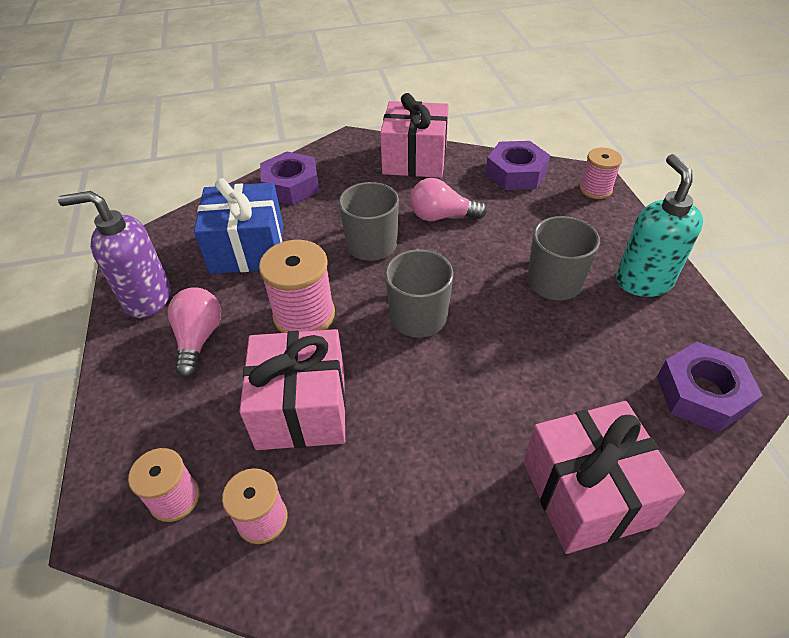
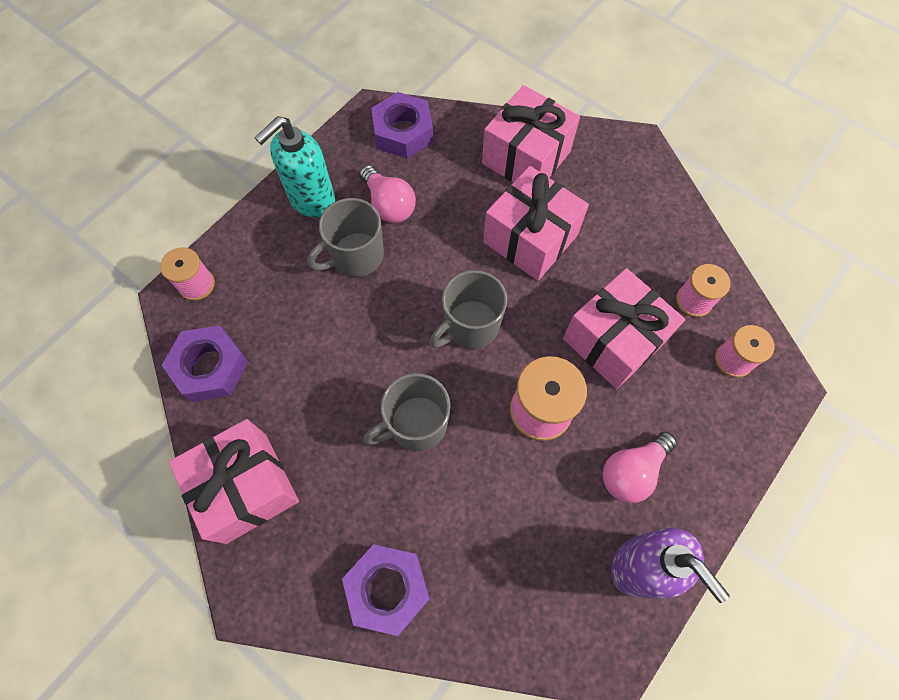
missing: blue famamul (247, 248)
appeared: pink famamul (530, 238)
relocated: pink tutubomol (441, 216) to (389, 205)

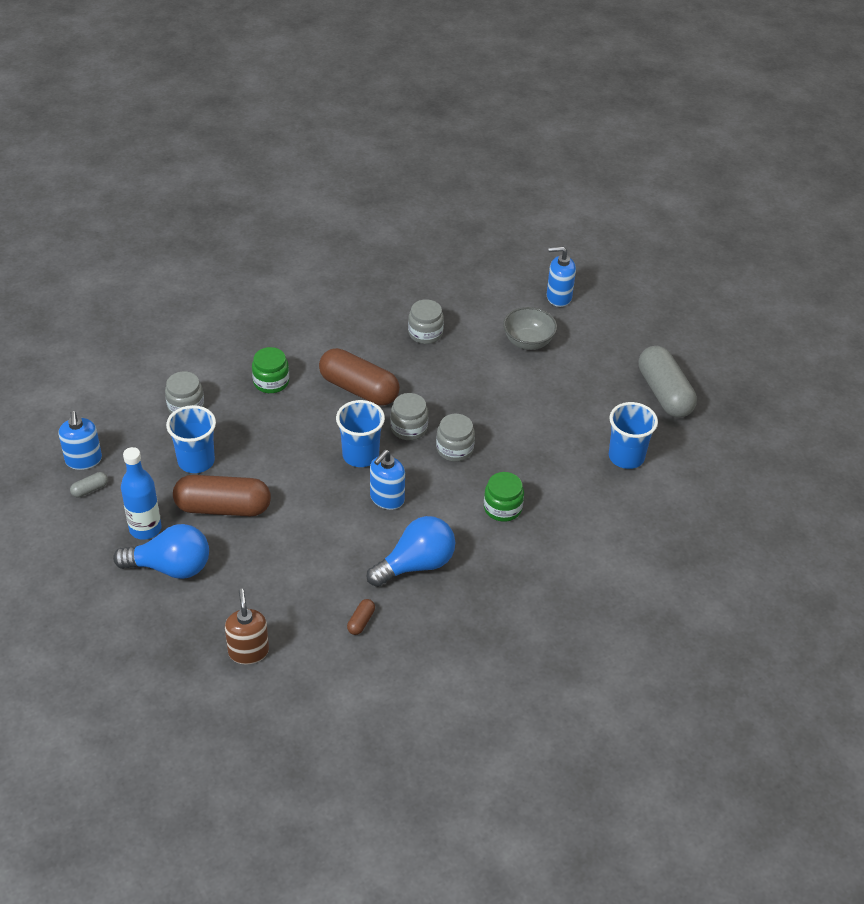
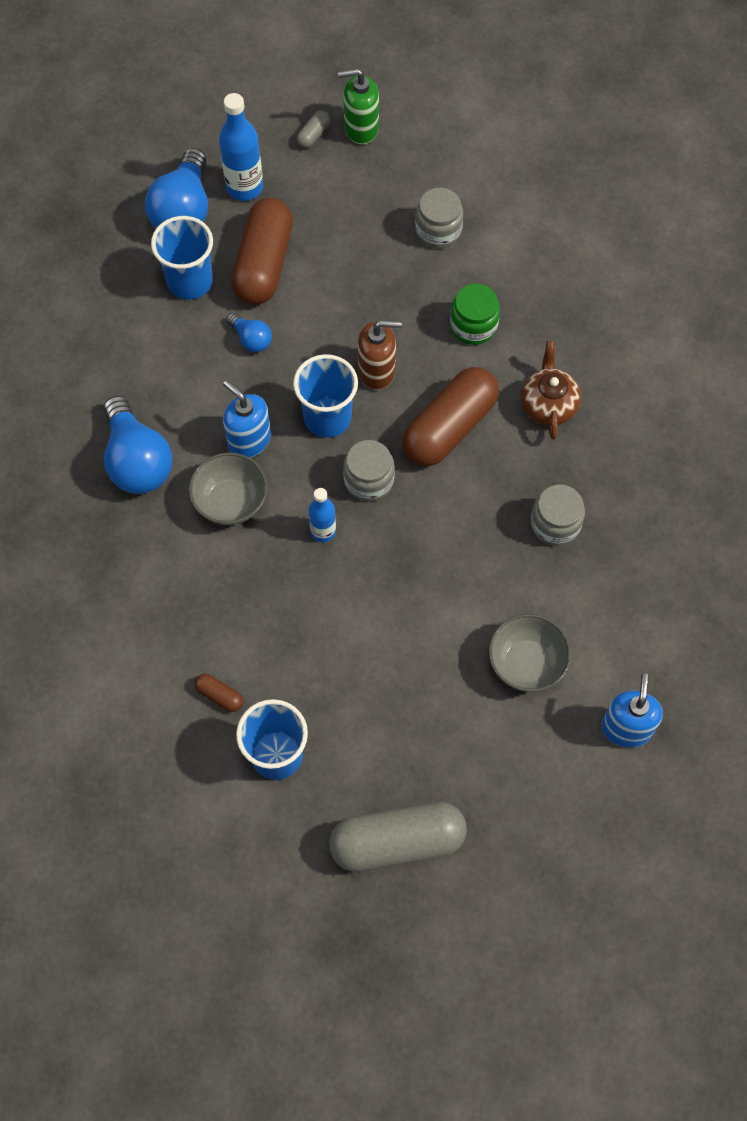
missing: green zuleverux (502, 508)
appeared: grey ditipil (231, 502); blue tutubomol (251, 339); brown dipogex (548, 404)
relocated: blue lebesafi (196, 461) to (190, 281); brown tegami (248, 651) to (377, 371); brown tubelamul (361, 621) to (219, 695)
exchanged: grey zuleverux (454, 449) to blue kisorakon (323, 531)
colour: blue tegami (83, 460) to green tegami (361, 128)
spun: grey tubelamul (90, 489) = (313, 135) 60 degrees clockwise

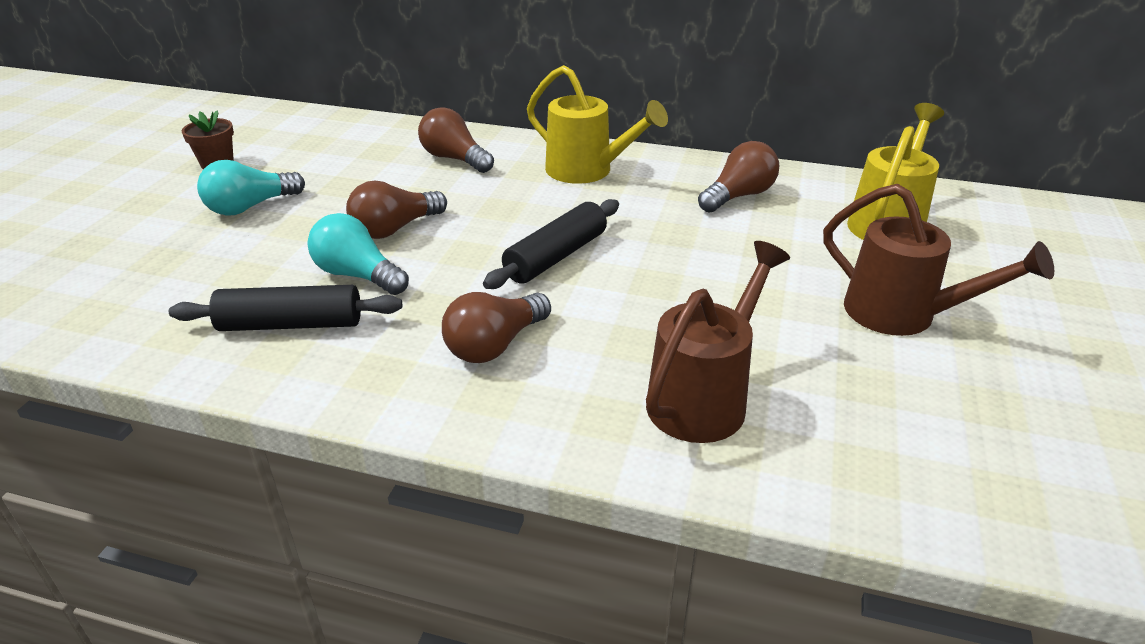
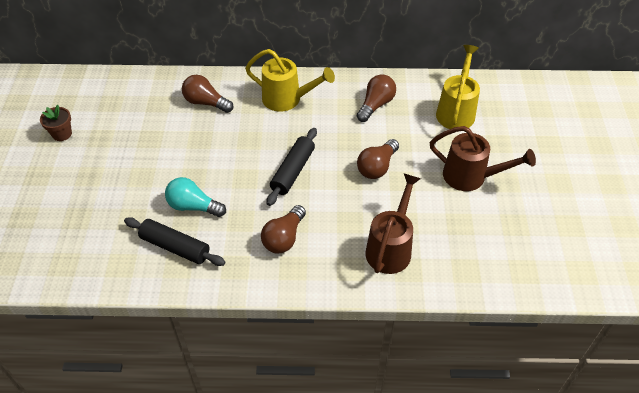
missing: turquoise tutubomol (250, 207)
relocated: brown tutubomol (395, 229) to (377, 167)
spun: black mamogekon (291, 324) = (175, 247) 45 degrees clockwise

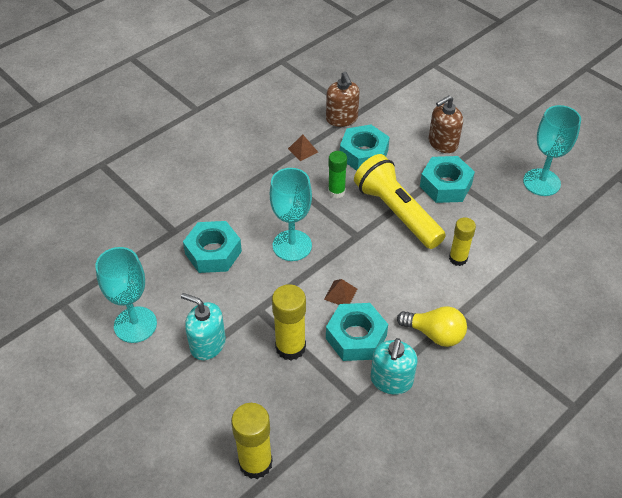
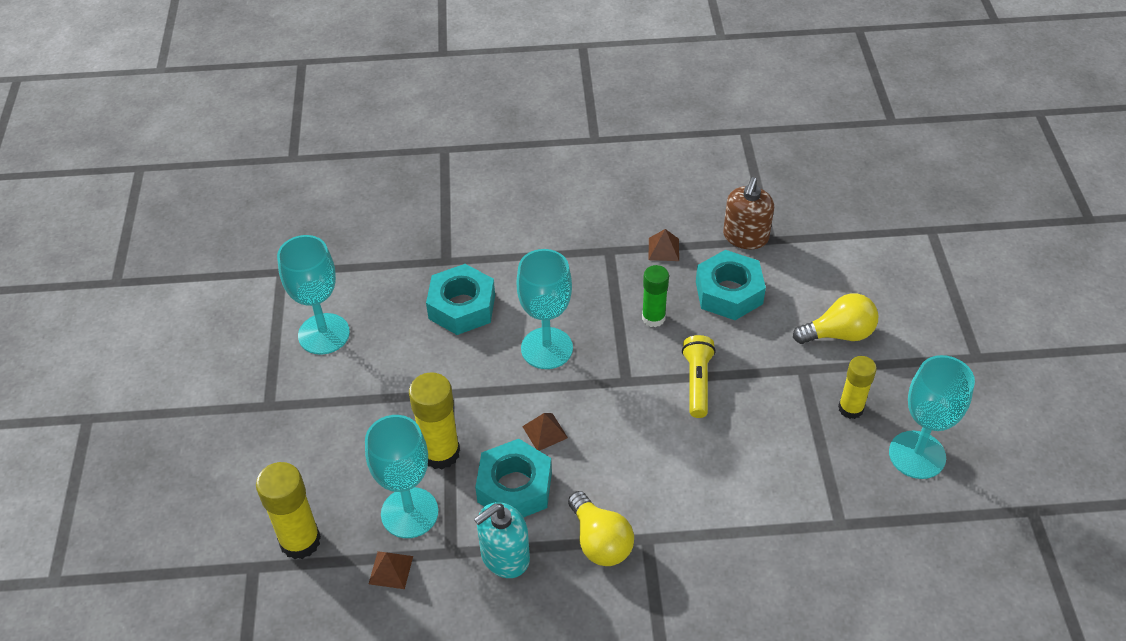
missing: turquoise tegami (207, 344); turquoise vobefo (445, 185)
appeared: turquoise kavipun (409, 513); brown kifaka (391, 570)
relocated: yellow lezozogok (458, 258) to (850, 408)
exchanged: brown tegami (442, 143) to yellow tutubomol (839, 334)
size: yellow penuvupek (397, 213) = (697, 382) x0.55

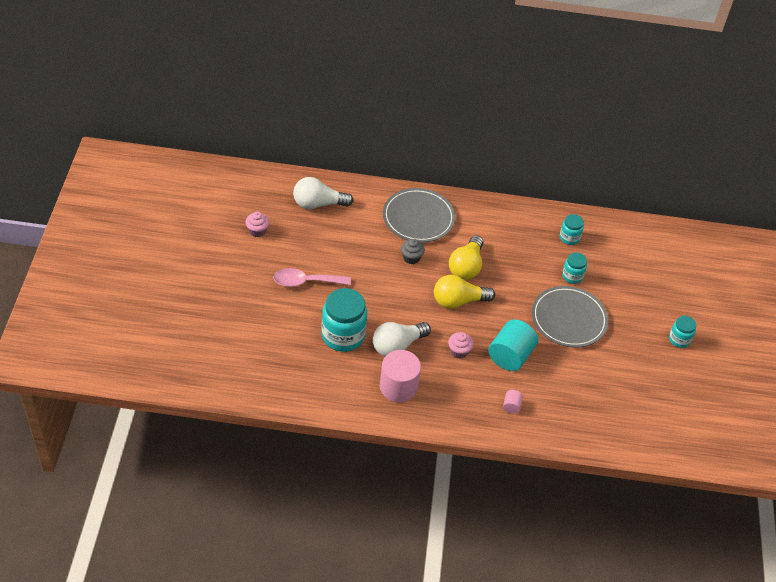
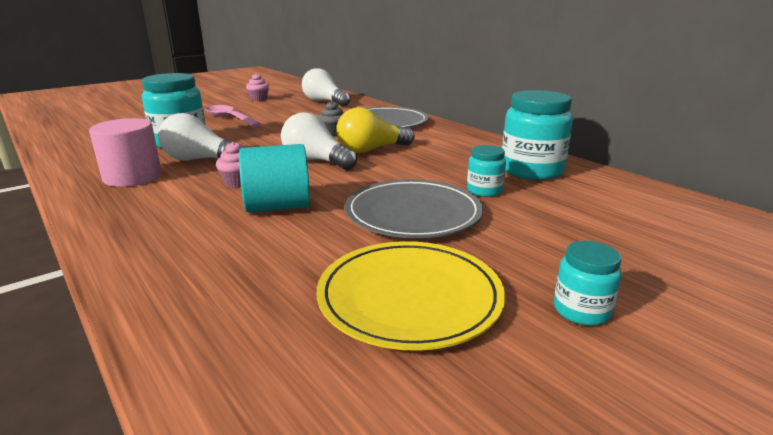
missing: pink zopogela (511, 406)
appeared: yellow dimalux (409, 297)
colour: yellow tutubomol (458, 301) to white tutubomol (316, 161)
size: turquoise zuleverux (569, 238) = (531, 171) x1.91

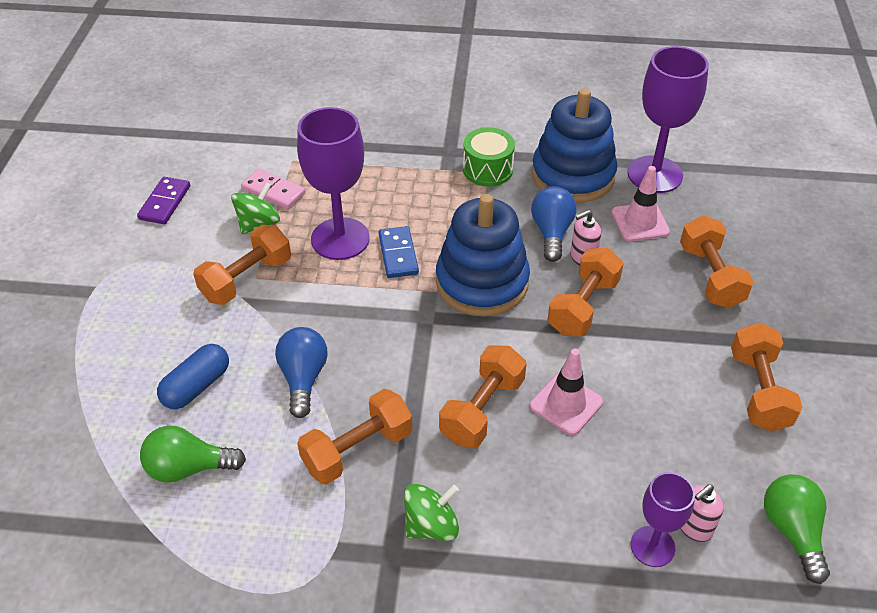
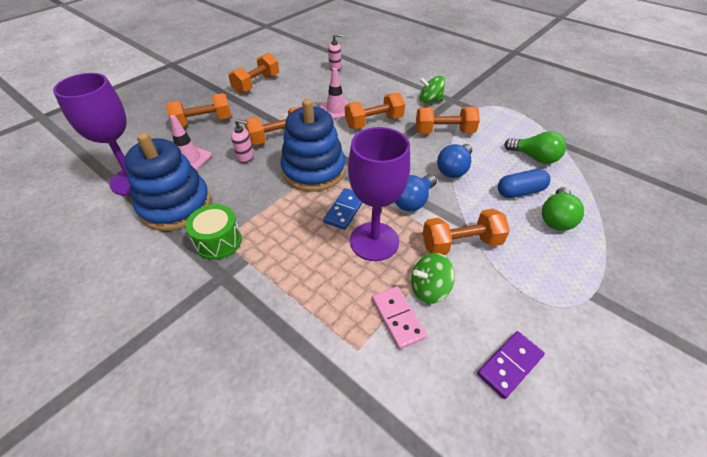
missing: purple kavipun (652, 546)
relocated: blue tutubomol (551, 233) to (413, 201); green tutubomol (792, 531) to (556, 218)
spun: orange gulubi (710, 276) = (203, 122) 45 degrees clockwise

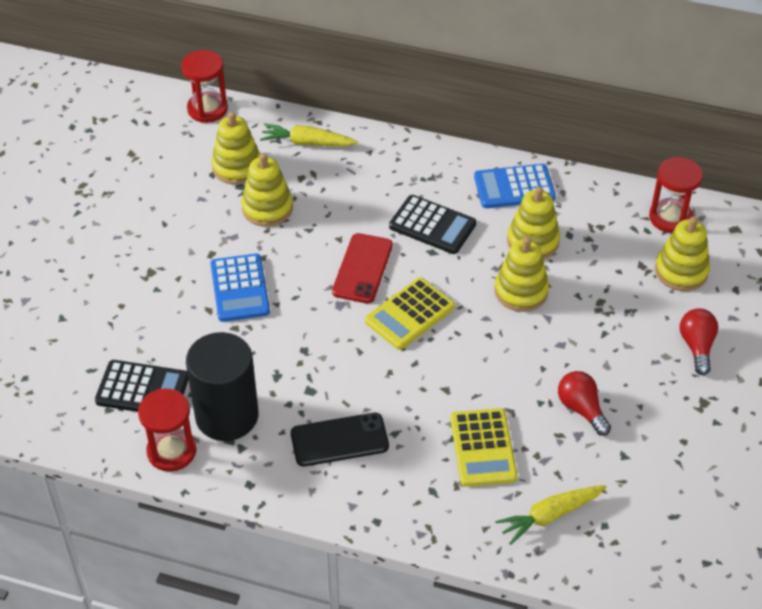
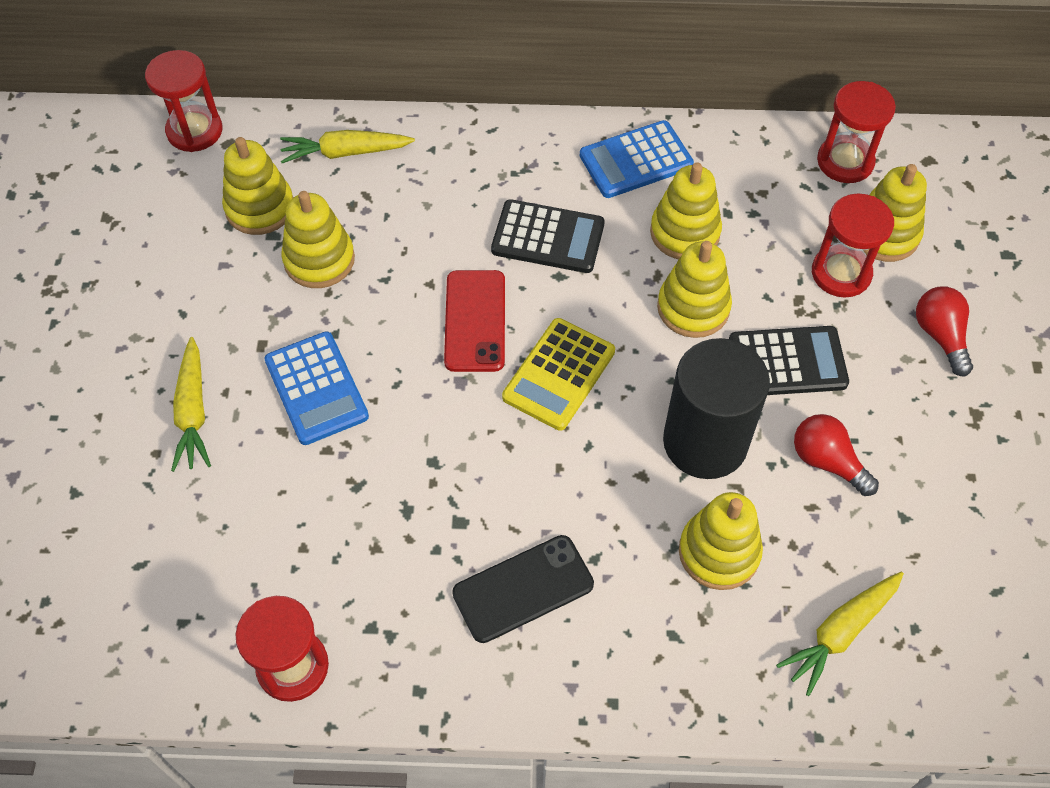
appeared: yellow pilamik (193, 412); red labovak (841, 273)
relocated: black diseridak (142, 389) to (787, 362); black zopogela (227, 416) to (705, 442)
exchanged: yellow diseridak (483, 448) to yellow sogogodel (719, 552)

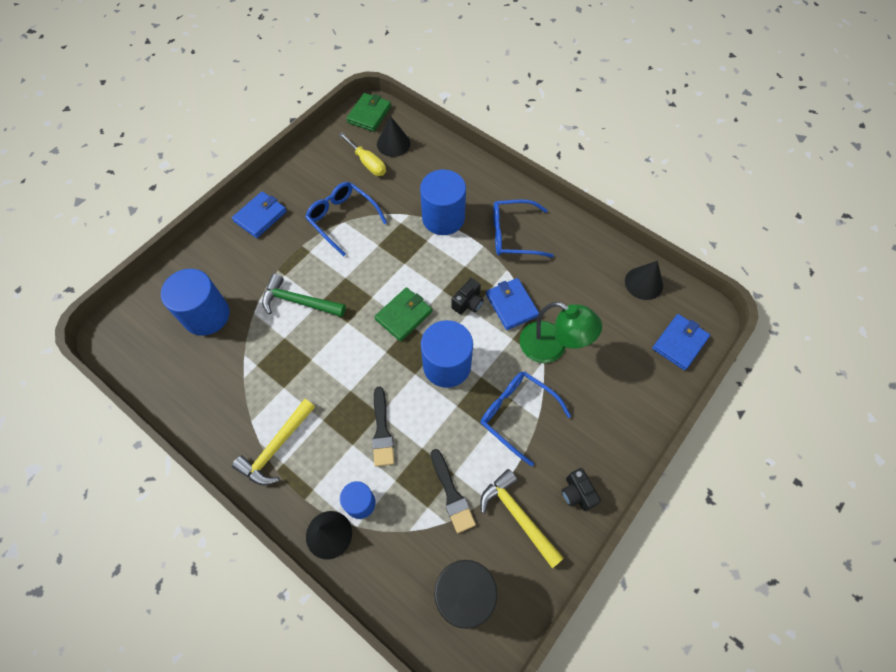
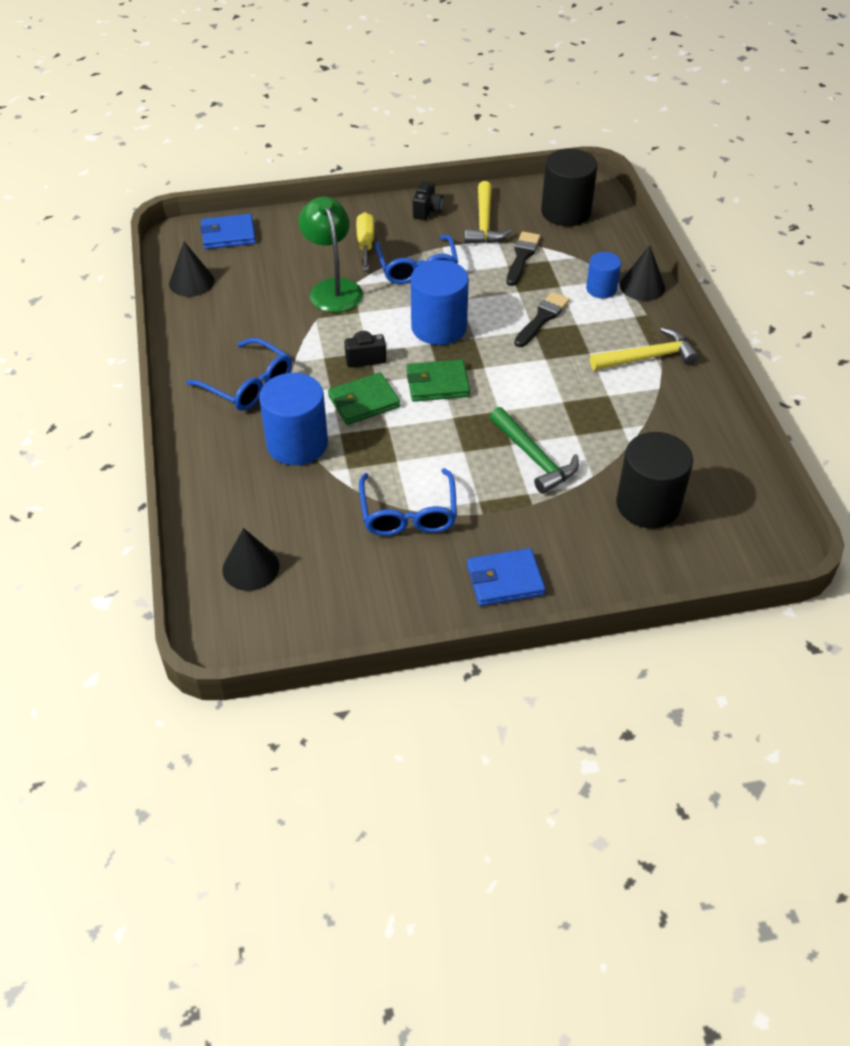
missing: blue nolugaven (511, 305)
relocated: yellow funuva (367, 163) to (365, 244); green nolugaven (369, 114) to (364, 402)
colour: blue zopogela (206, 315) to black zopogela (648, 504)

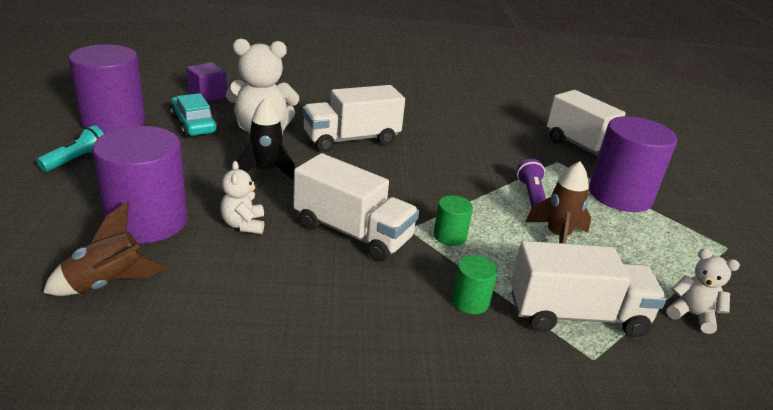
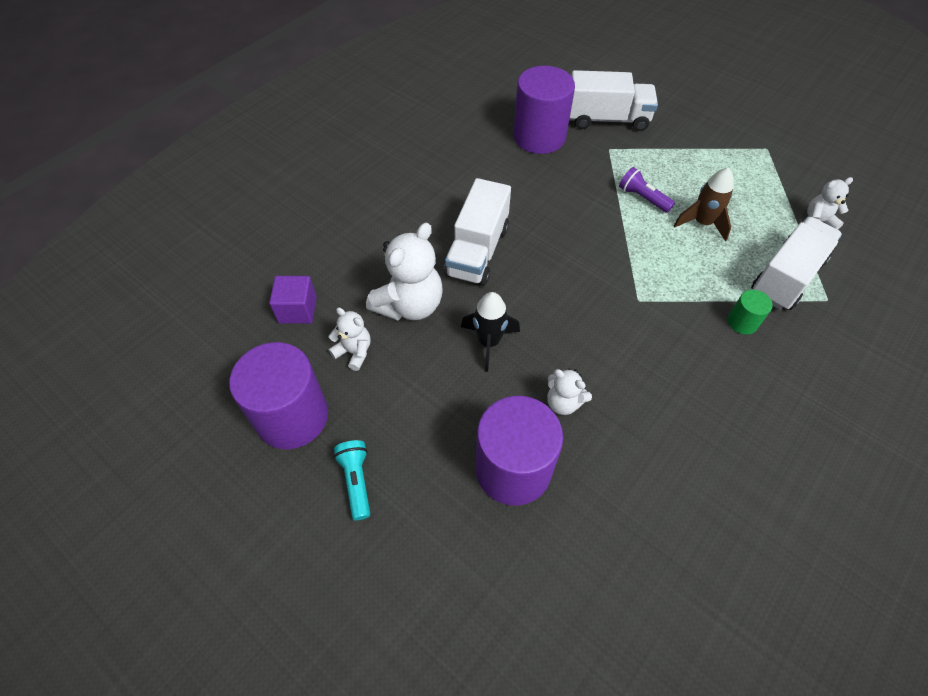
missing: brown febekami (108, 284); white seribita (352, 232); green zopogela (449, 236)
relocated: purple zopogela (620, 195) to (539, 137)
exchanged: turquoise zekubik (193, 124) to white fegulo (354, 352)

